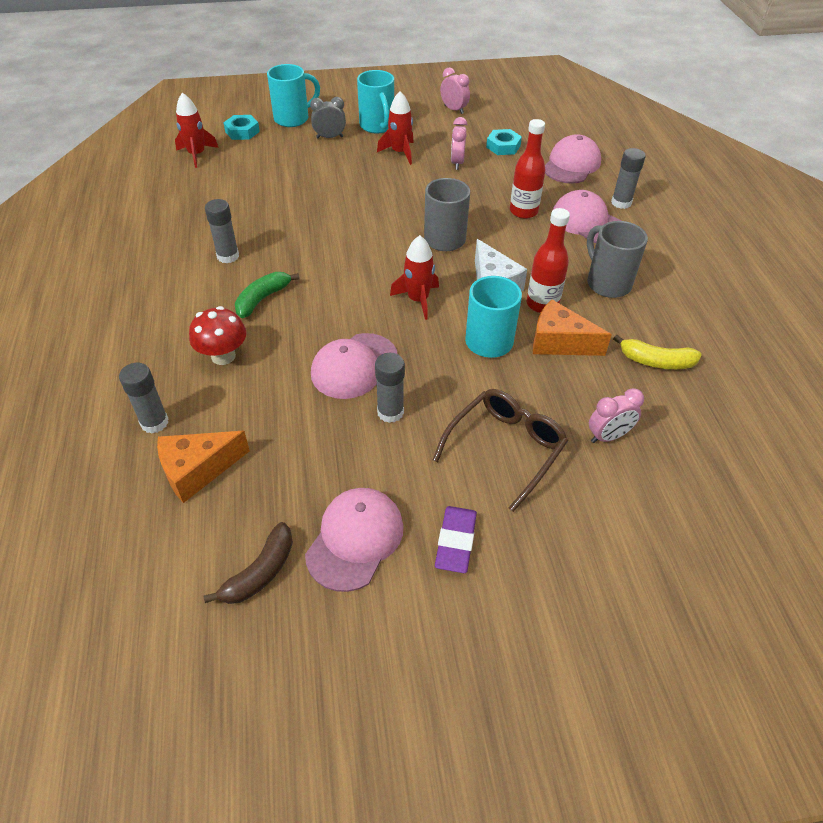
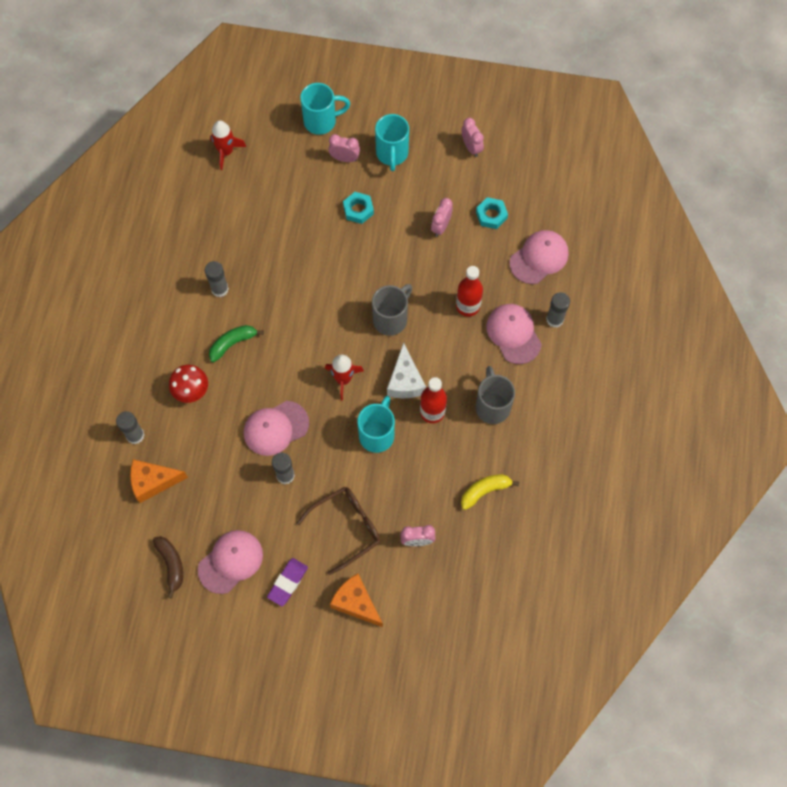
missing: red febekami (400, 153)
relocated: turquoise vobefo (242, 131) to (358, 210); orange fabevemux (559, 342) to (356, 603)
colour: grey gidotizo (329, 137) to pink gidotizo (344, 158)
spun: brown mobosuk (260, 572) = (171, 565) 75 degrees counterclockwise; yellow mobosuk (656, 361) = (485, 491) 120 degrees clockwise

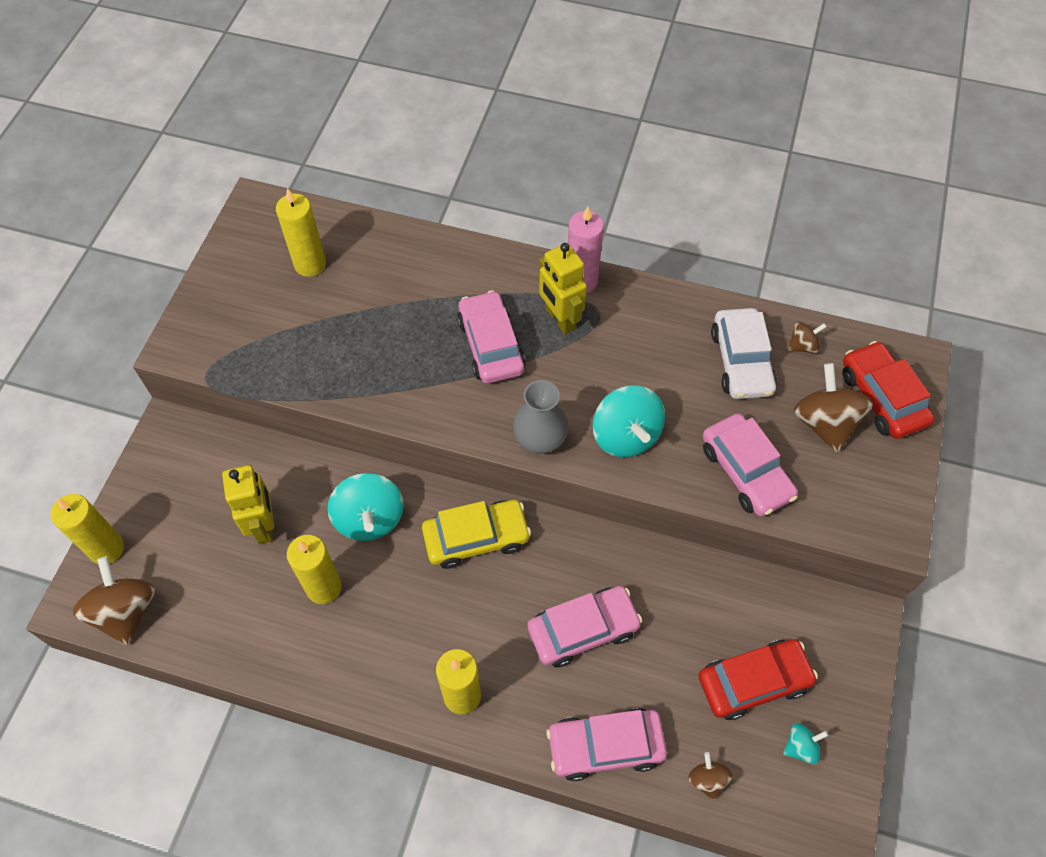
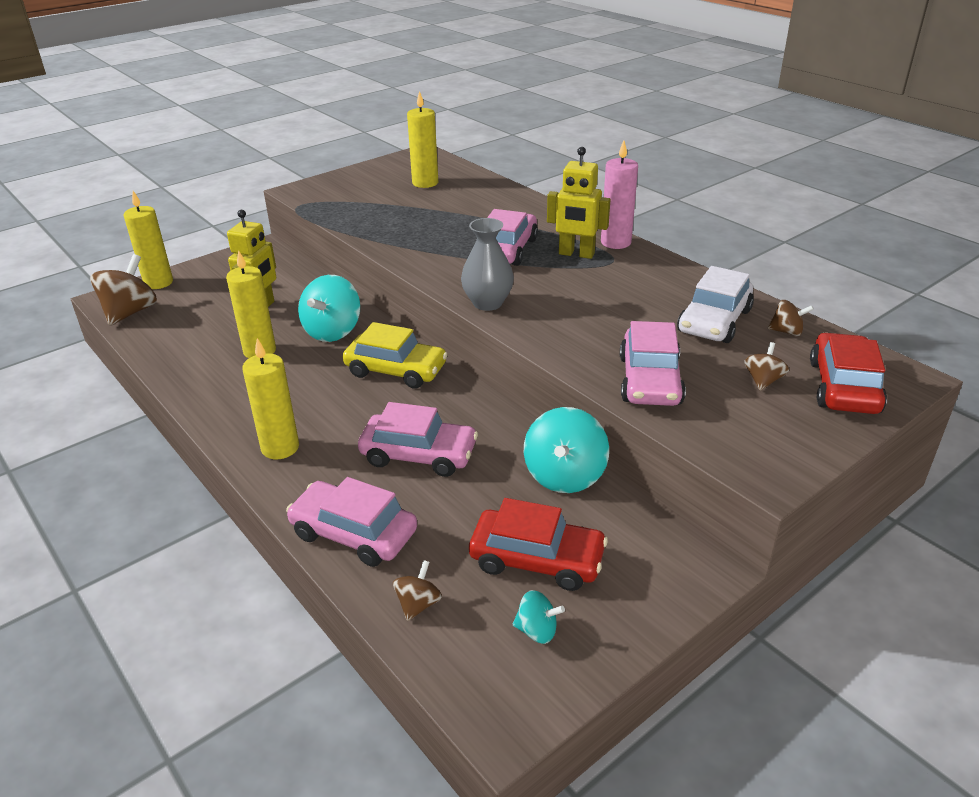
relocated: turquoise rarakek (625, 435) to (565, 476)
spun: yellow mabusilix (560, 319) = (576, 254) 75 degrees counterclockwise
size: brown rarakek (824, 423) = (763, 381) x0.52

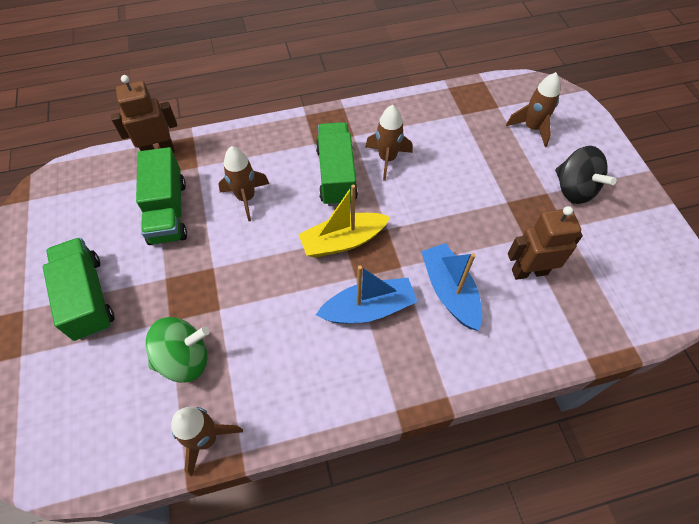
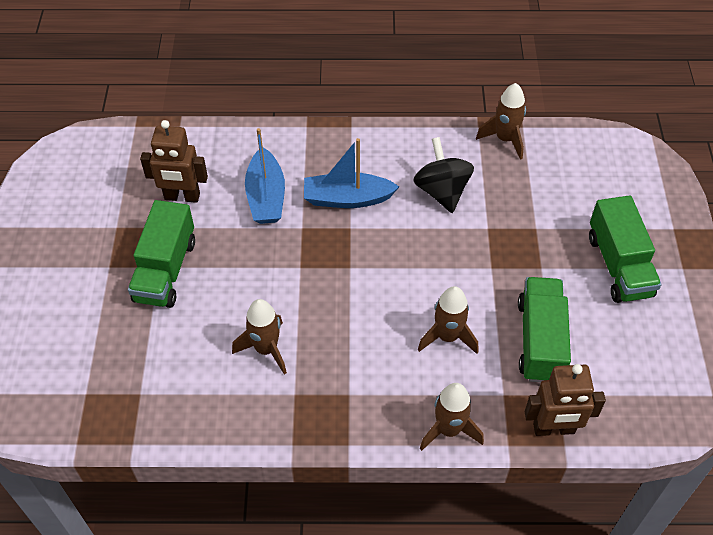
missing: green rarakek (184, 359); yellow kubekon (343, 241)
relocated: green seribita (336, 175) to (165, 270); brown febekami (532, 128) to (449, 430); black rarakek (574, 189) to (442, 191)

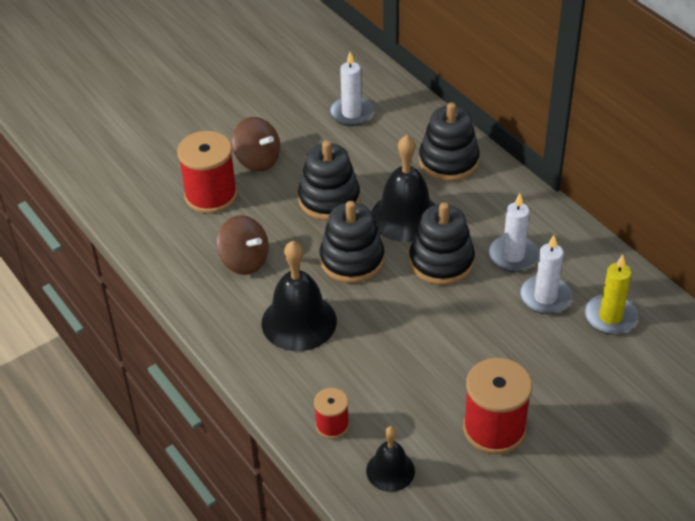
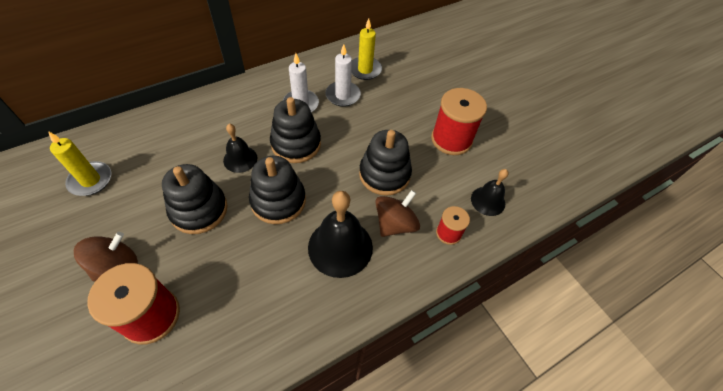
relocated: brown rarakek (244, 261) to (395, 224); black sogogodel (448, 161) to (384, 174)
colour: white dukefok (351, 113) to yellow dukefok (90, 180)
size: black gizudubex (405, 216) = (240, 159) x0.58

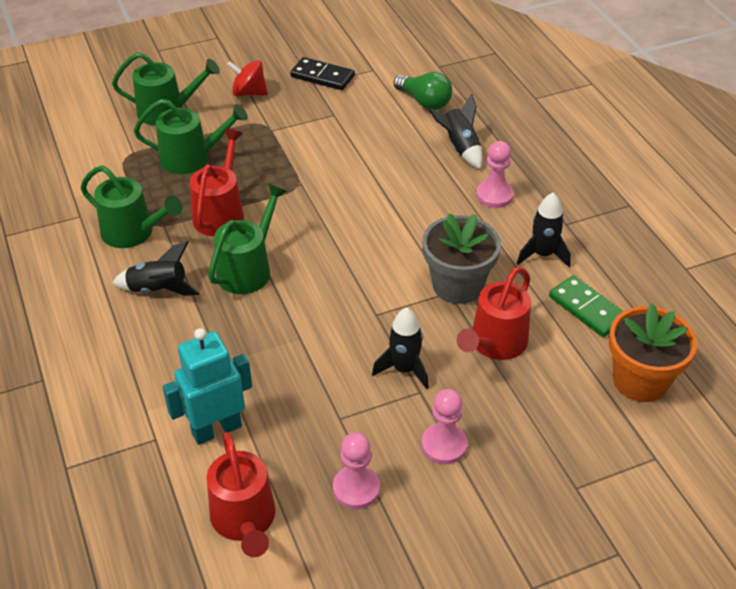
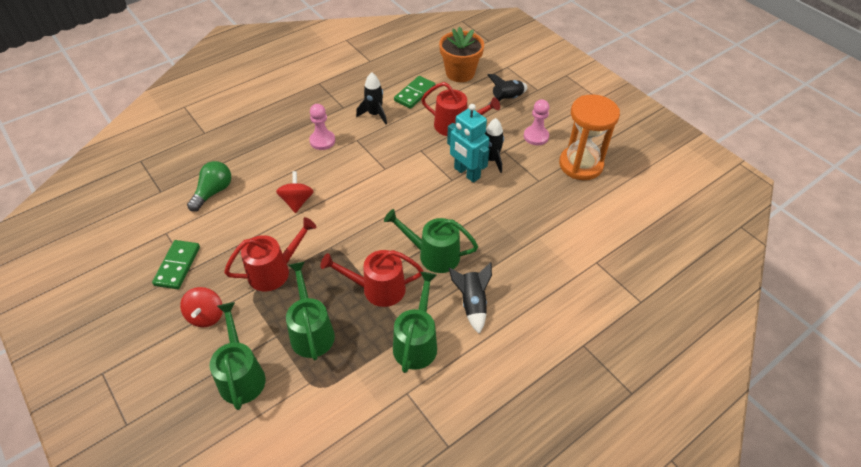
missing: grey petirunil (457, 285)
appeared: red rarakek (297, 201)
relocated: turquoise mabusilix (216, 429) to (466, 173); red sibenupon (244, 520) to (274, 271); black febekami (460, 147) to (507, 99)
exchanged: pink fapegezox (356, 488) to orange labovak (580, 165)
colour: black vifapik (322, 76) to green vifapik (177, 266)

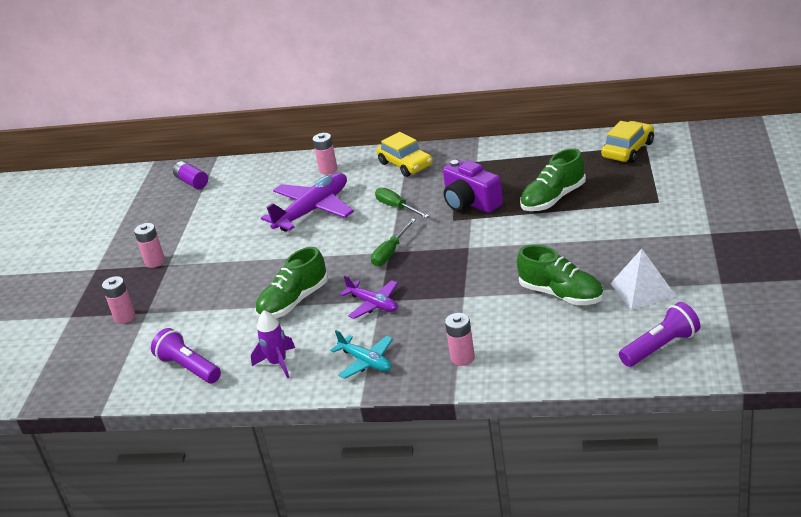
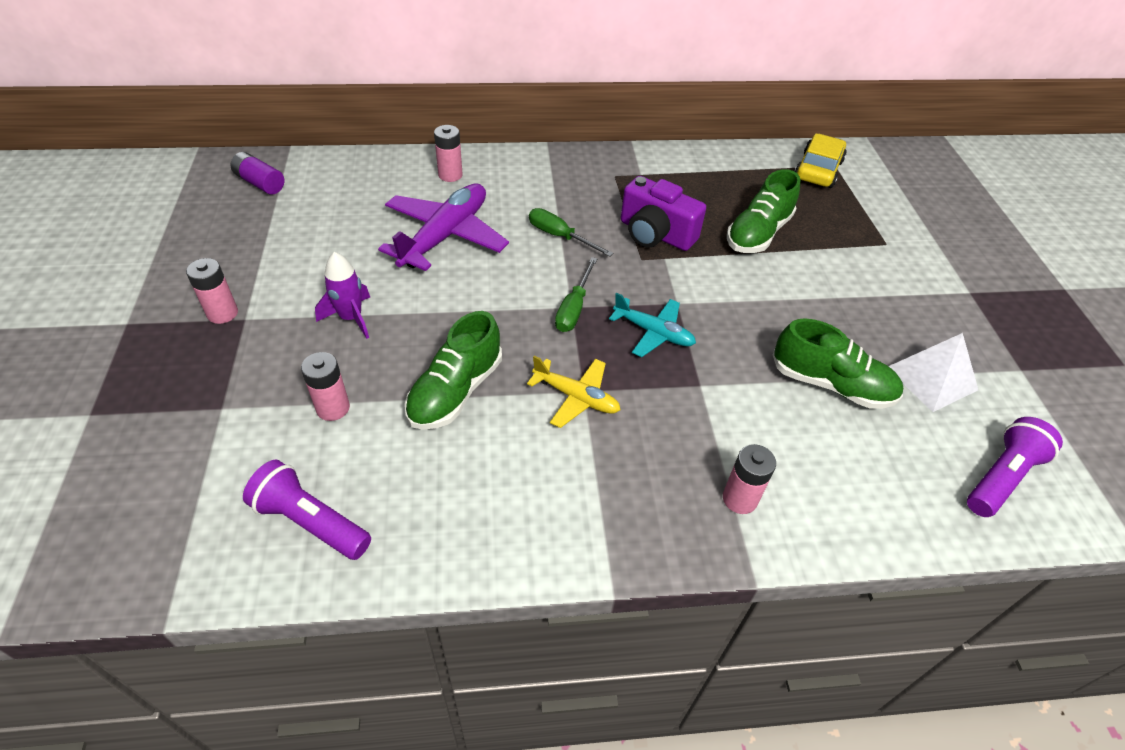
missing: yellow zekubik (405, 164)
relocated: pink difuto (124, 317) to (333, 408); purple febekami (278, 363) to (351, 318); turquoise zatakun (366, 362) to (653, 333)
colour: purple zatakun (373, 304) to yellow zatakun (576, 397)

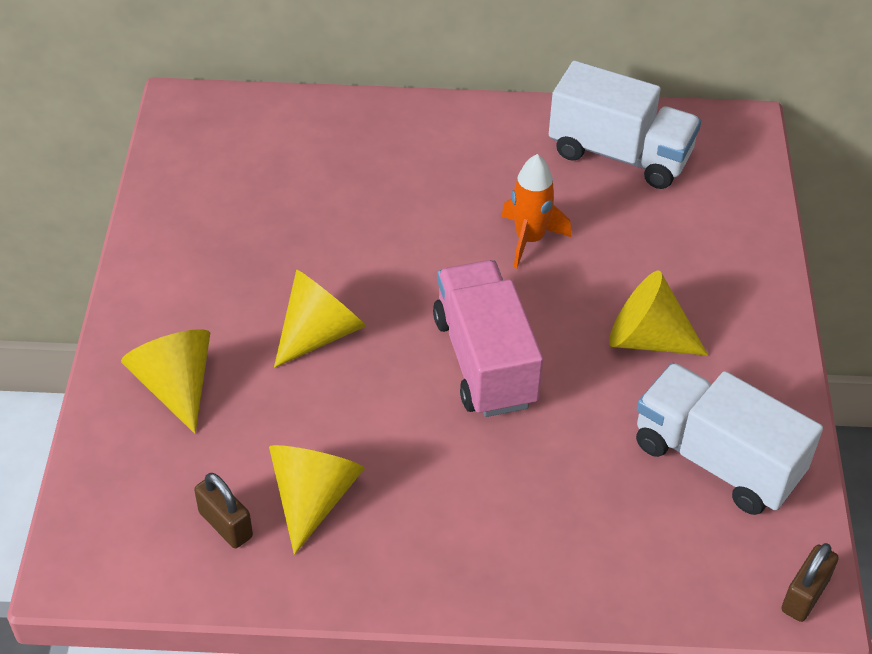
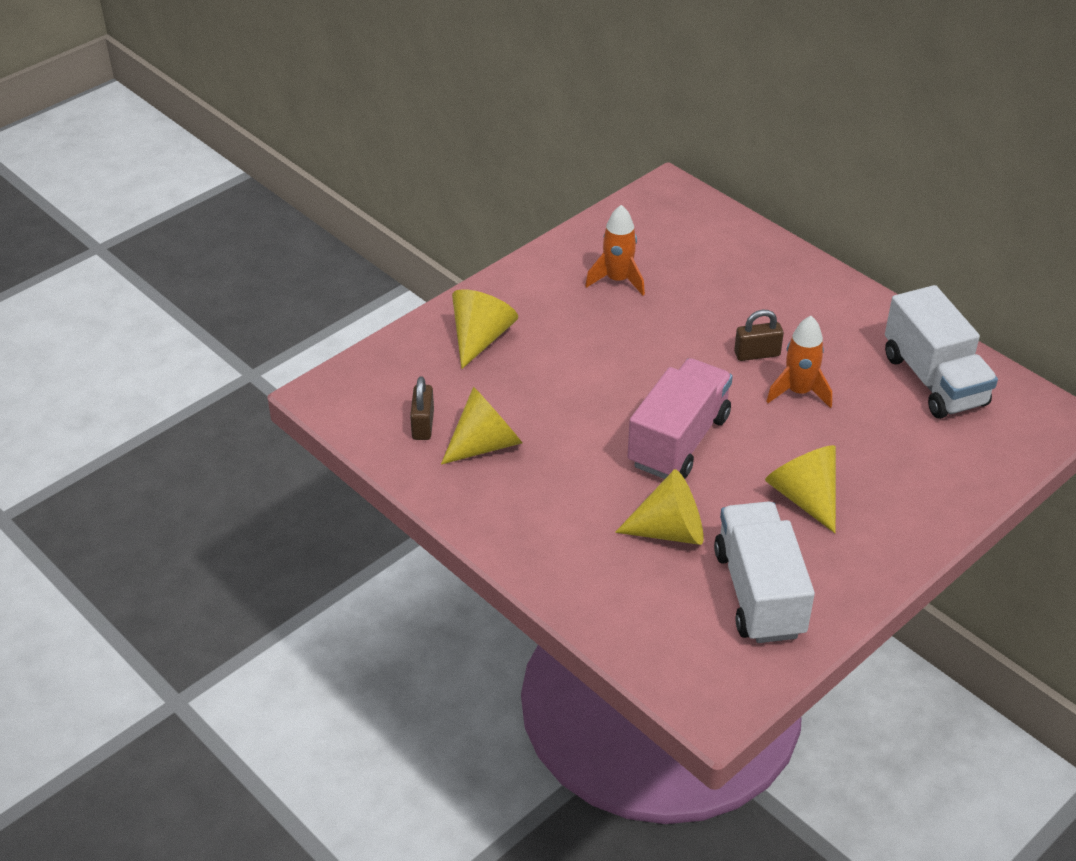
appeared: orange febekami (617, 280)
relocated: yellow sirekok (320, 333) to (670, 531); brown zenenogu (804, 595) to (757, 354)

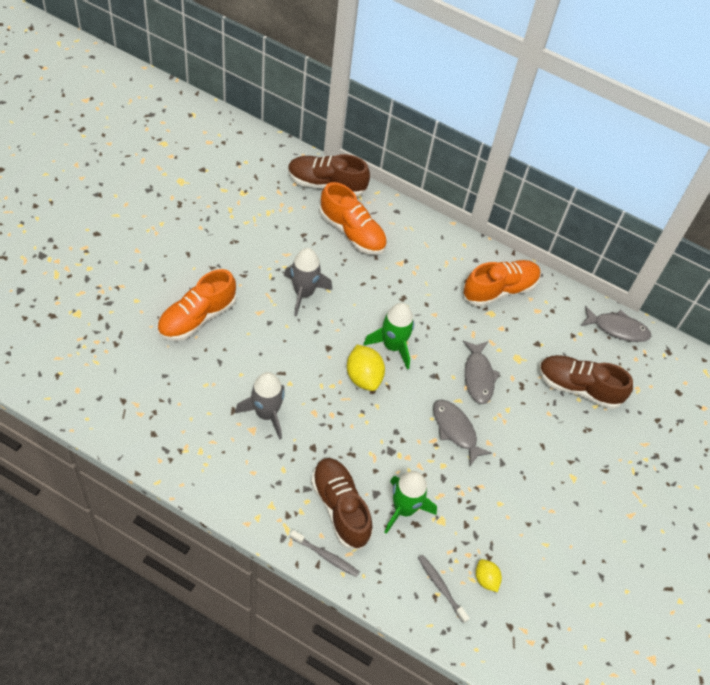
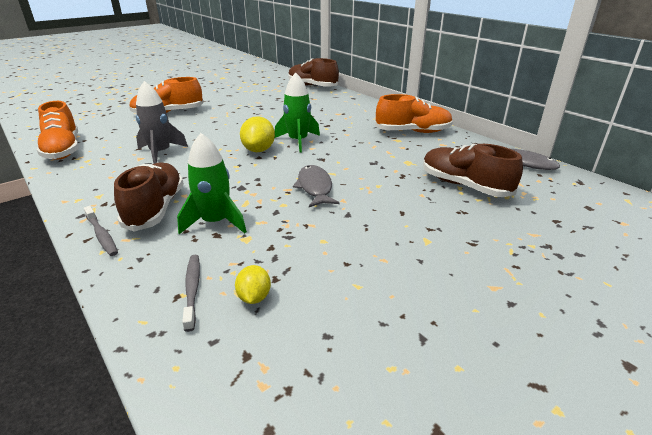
missing: grey febekami (304, 293); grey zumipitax (478, 376)
relocated: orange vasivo (352, 232) to (63, 150)

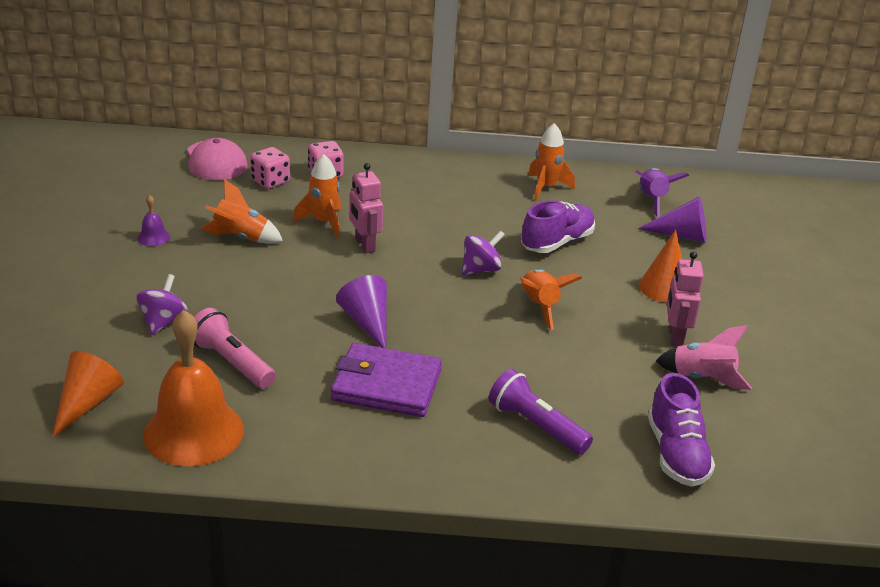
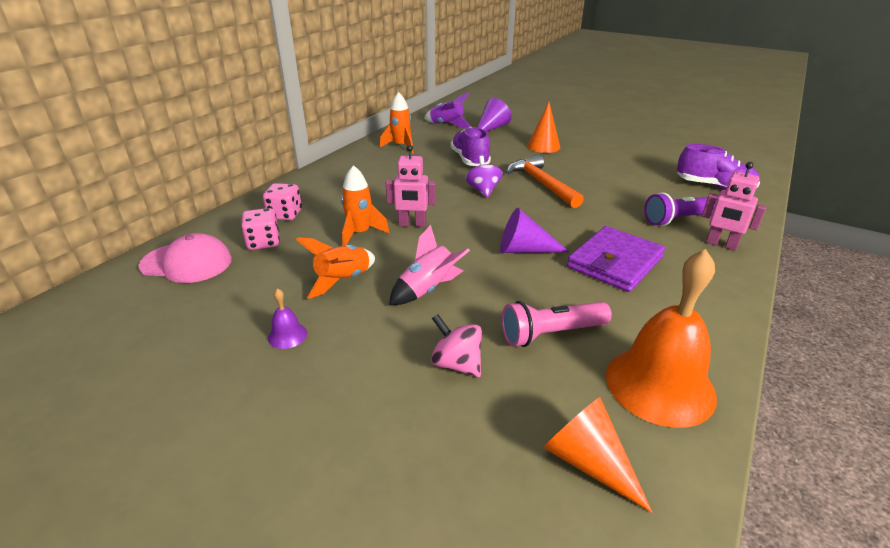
relocated: pink febekami (702, 378) to (428, 289); pink mabusilix (675, 336) to (721, 244)
exchanged: orange febekami (539, 306) to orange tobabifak (541, 184)
colour: purple rarakek (163, 322) to pink rarakek (456, 364)

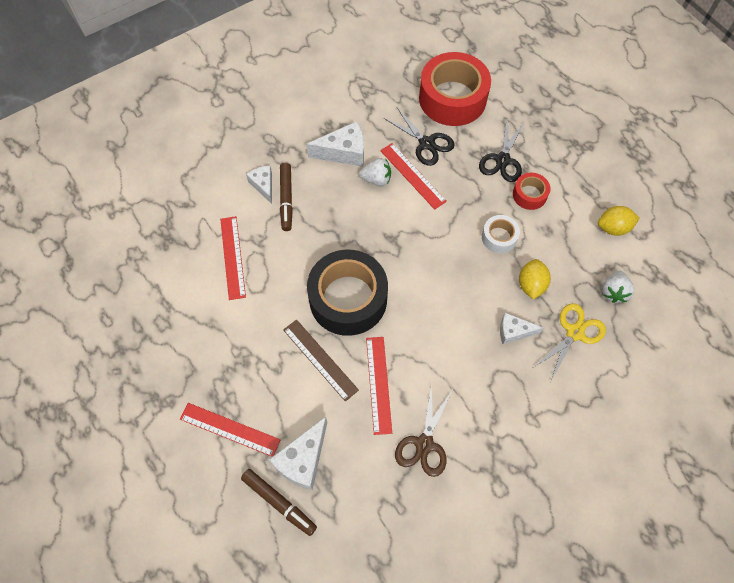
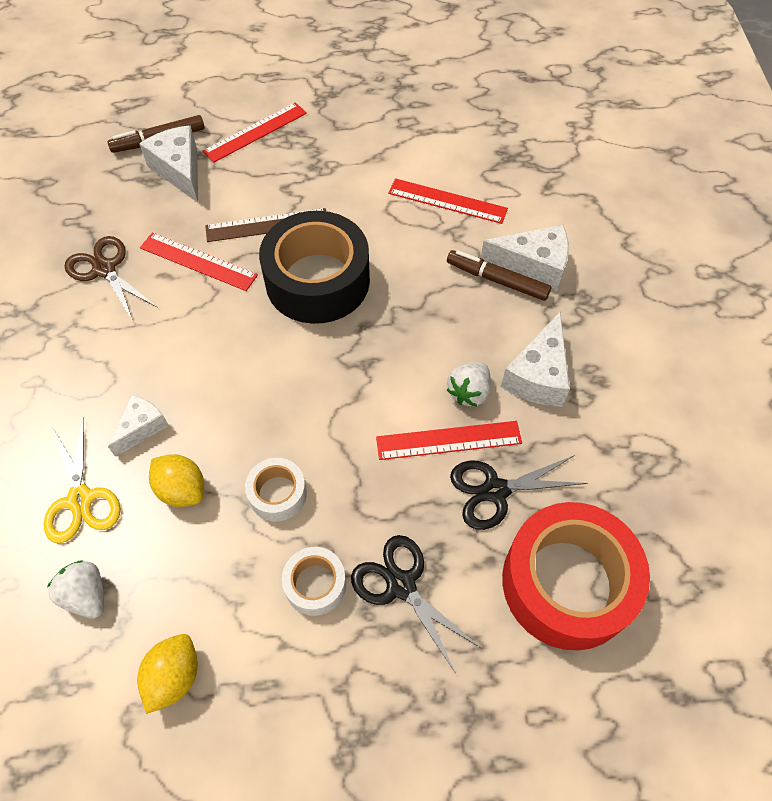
colour: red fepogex (529, 195) to white fepogex (315, 584)
size: white fabevemux (263, 185) = (533, 266) x1.58

